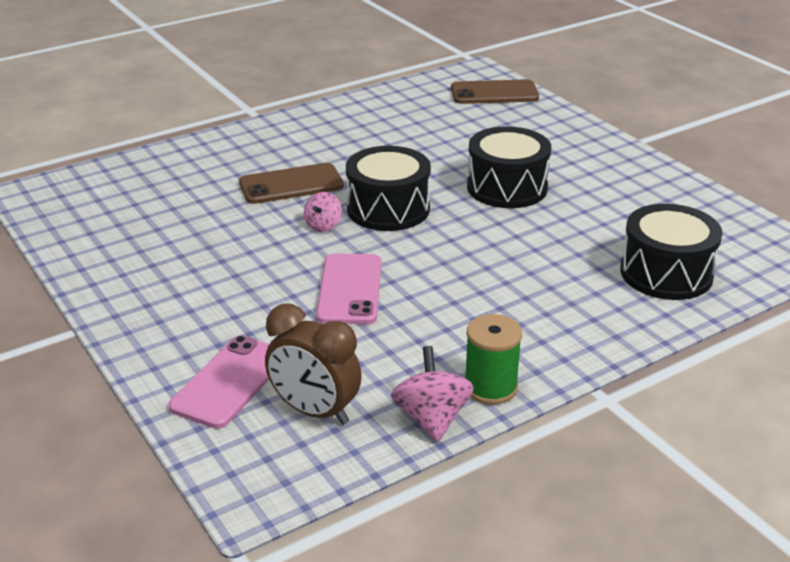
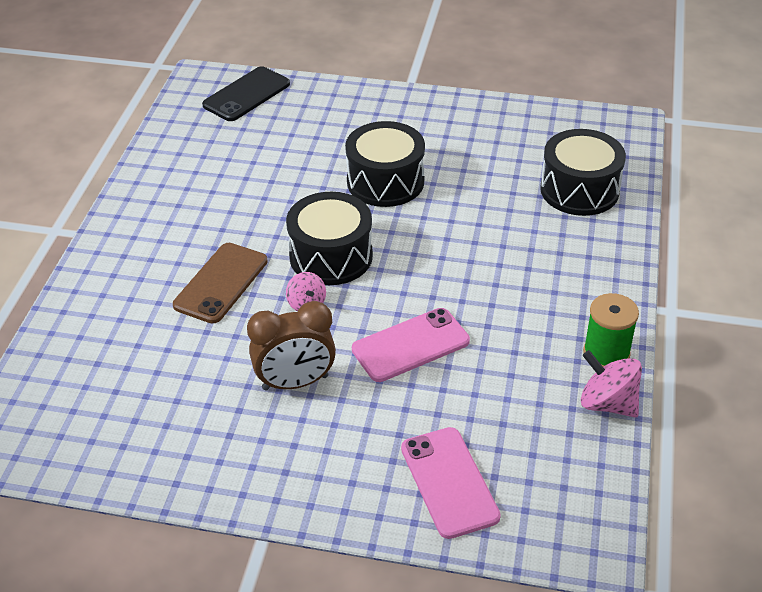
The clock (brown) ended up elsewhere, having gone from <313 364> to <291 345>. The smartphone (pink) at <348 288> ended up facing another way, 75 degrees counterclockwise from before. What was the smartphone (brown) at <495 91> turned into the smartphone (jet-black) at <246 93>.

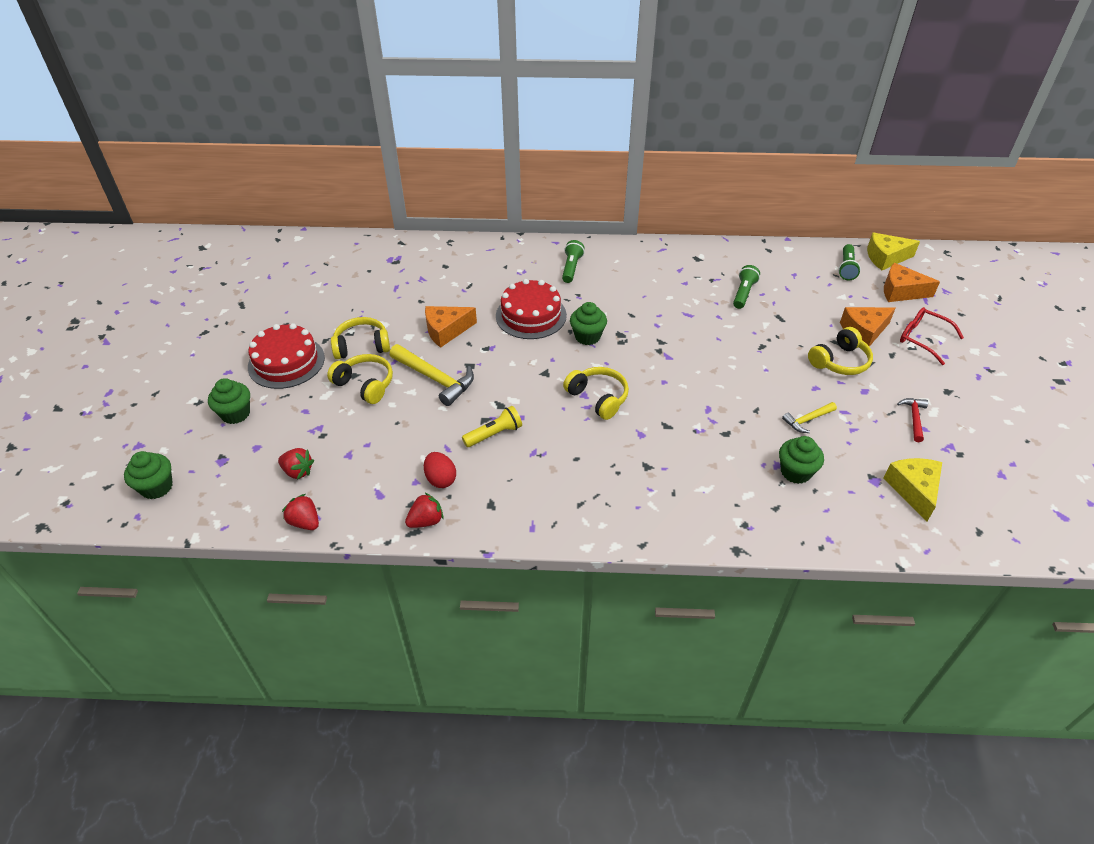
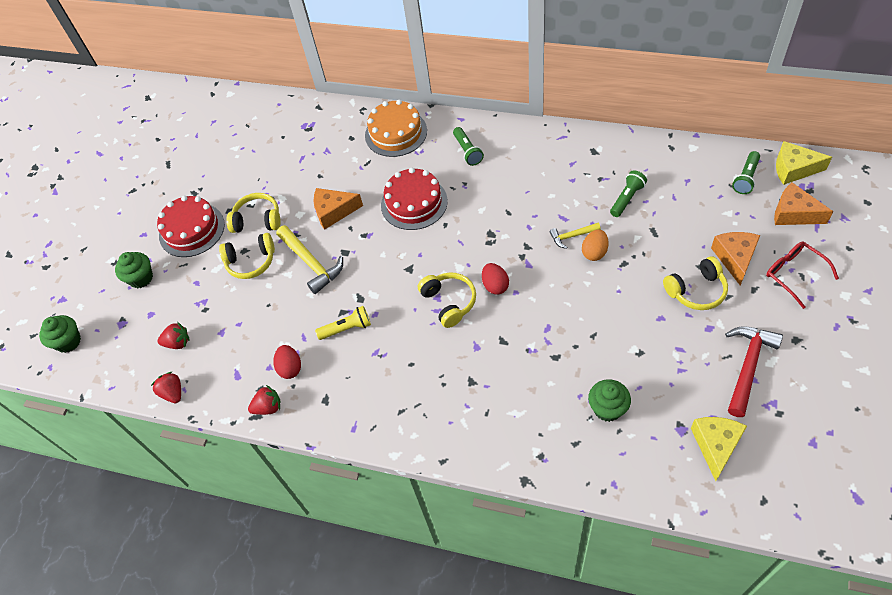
The berry (red) at <296 464> ended up facing another way, 45 degrees counterclockwise from before. The over-ear headphones (golden) at <360 379> ended up facing another way, 120 degrees clockwise from before. The flashlight (green) at <573 261> ended up facing another way, 135 degrees clockwise from before. The second view lost the cupcake (green) at <588 323>. The carpenter's hammer (golden) ended up elsewhere, having gone from <809 417> to <575 236>. The piece of cheese (orange) at <868 327> ended up facing another way, 105 degrees clockwise from before. The size of the carpenter's hammer (red) at <912 420> changed by a factor of 1.81. The second view gained the cake (orange) at <396 128>. The second view gained the egg shape (red) at <495 279>. The second view gained the egg shape (orange) at <595 245>.

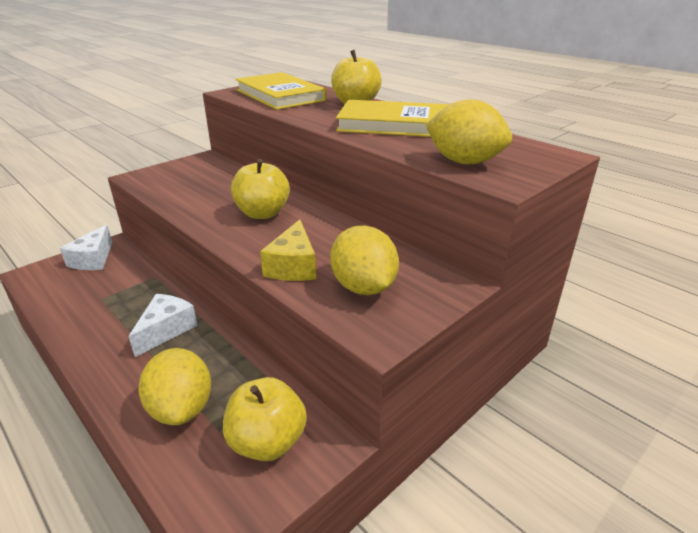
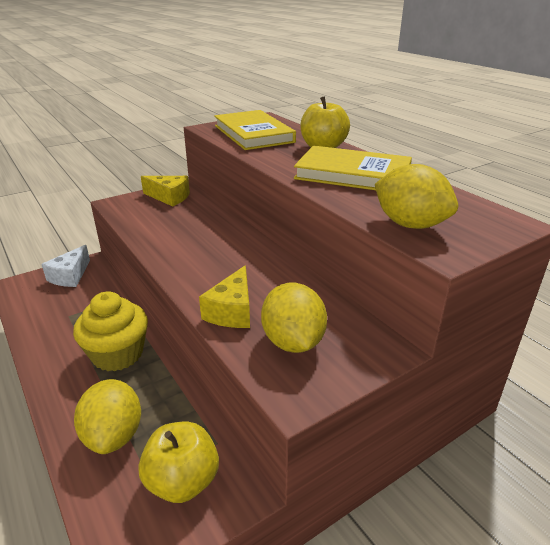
Where the piece of cheese (snow-white) stood at <163 325>, the cupcake (golden) came to stand at <110 331>. The second view lost the apple (golden) at <260 189>. The second view gained the piece of cheese (golden) at <165 191>.

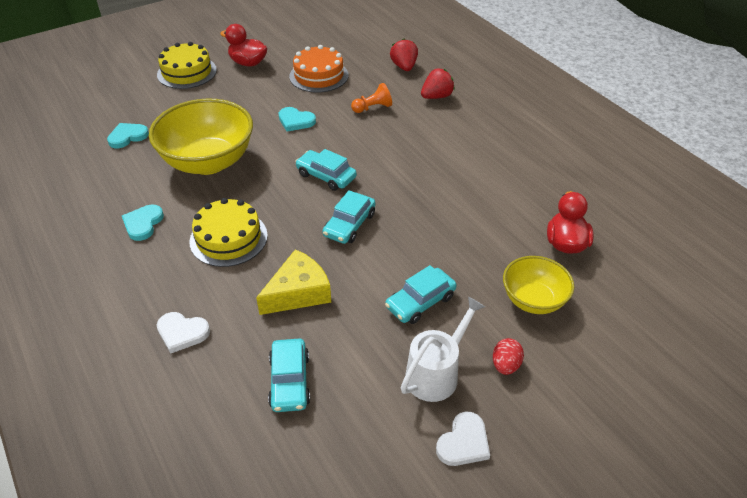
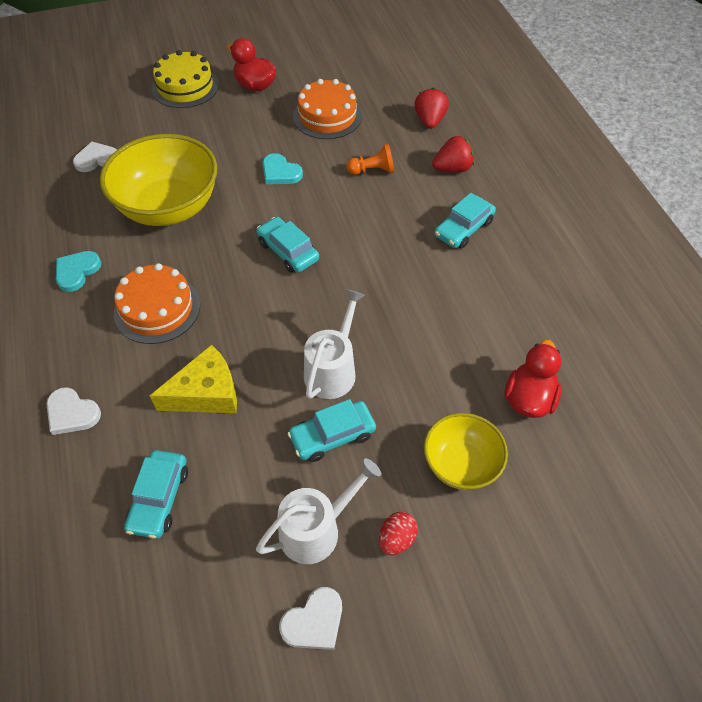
What was the heart (aqua) at <128 135> turned into the heart (snow-white) at <95 157>. What was the cake (golden) at <228 232> turned into the cake (orange) at <157 303>. The automobile (aqua) ended up elsewhere, having gone from <349 217> to <465 221>. The second view gained the sprinkling can (snow-white) at <334 344>.

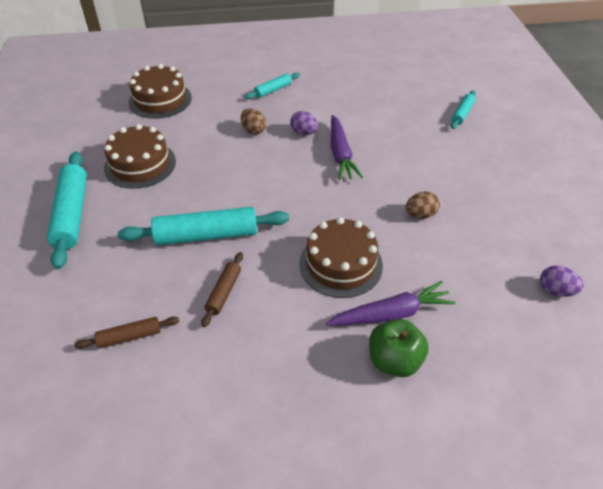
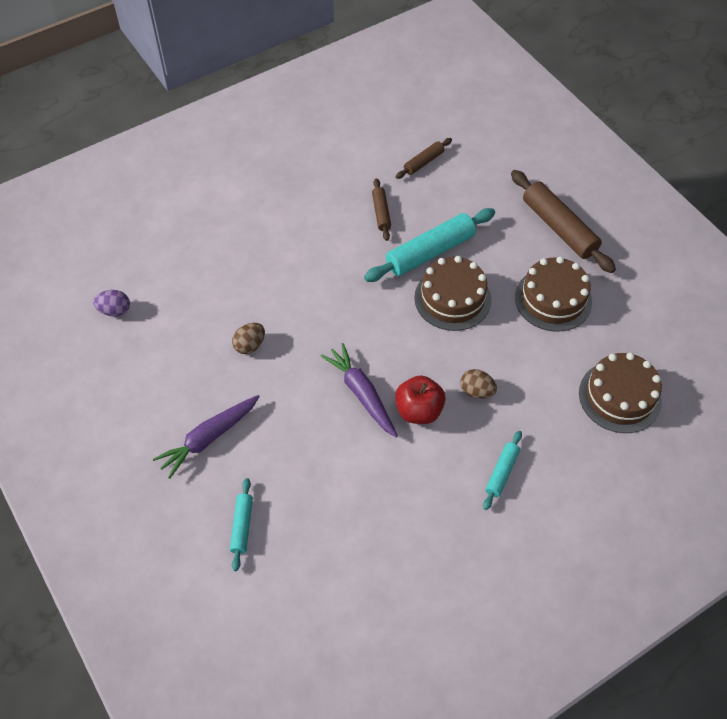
What was the dough roller (aqua) at <67 210> turned into the dough roller (brown) at <563 221>. Where the egg shape (royal purple) stood at <304 123>, the apple (red) came to stand at <420 399>. The cake (brown) ended up elsewhere, having gone from <341 257> to <452 293>. The toy carrot (royal purple) ended up elsewhere, having gone from <390 303> to <206 437>. The second view lost the apple (green) at <399 348>.

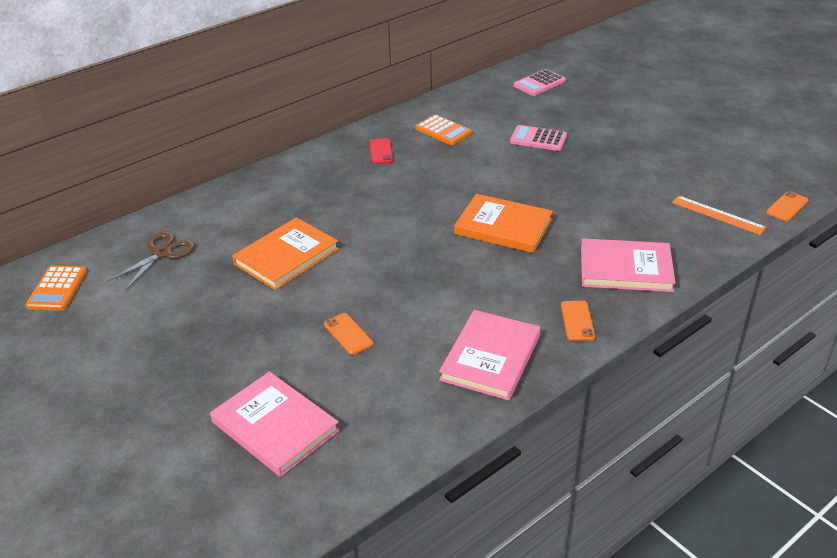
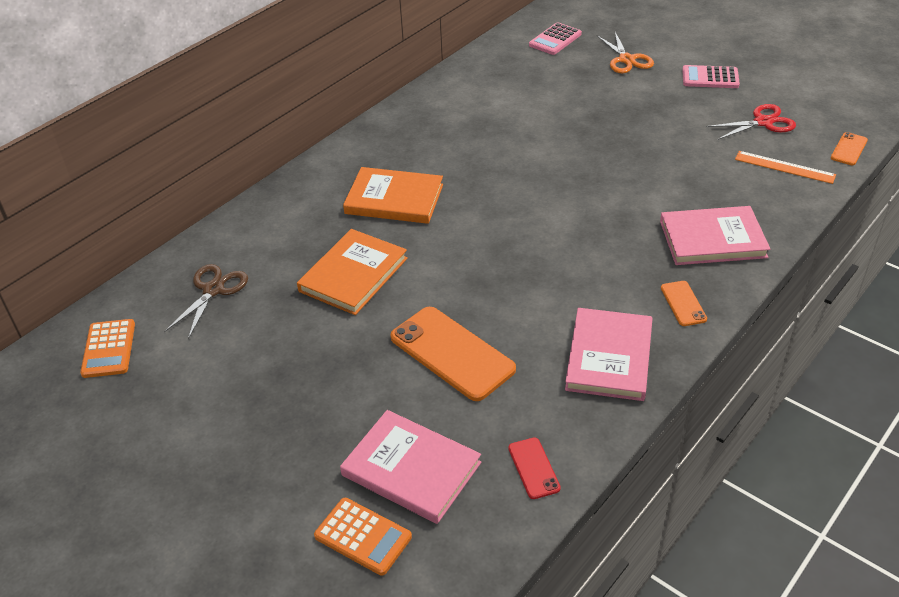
The size of the smartphone (orange) at <349 334> changed by a factor of 2.06. The smartphone (red) ended up elsewhere, having gone from <381 151> to <534 468>. The adding machine (orange) ended up elsewhere, having gone from <443 130> to <363 537>. The hardcover (orange) ended up elsewhere, having gone from <503 223> to <393 195>. The adding machine (pink) ended up elsewhere, having gone from <538 138> to <711 76>. The second view gained the scissors (orange) at <625 52>. The second view gained the scissors (red) at <751 122>.

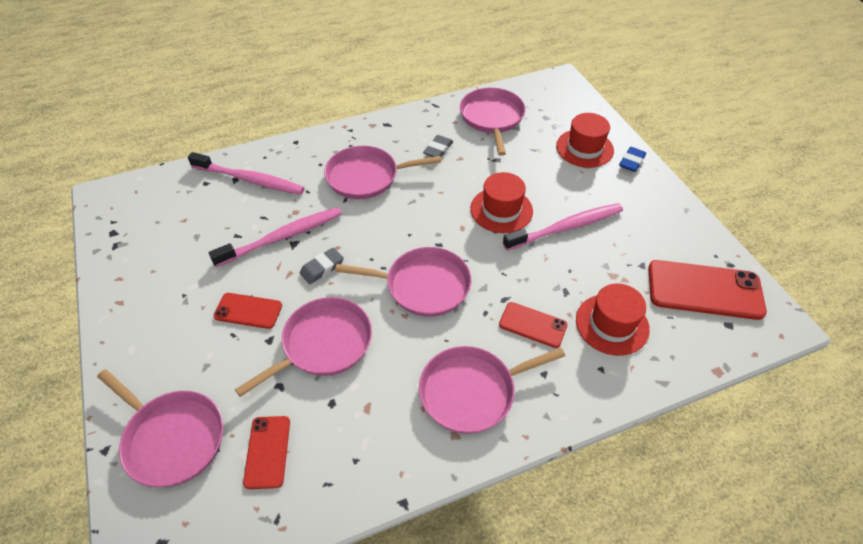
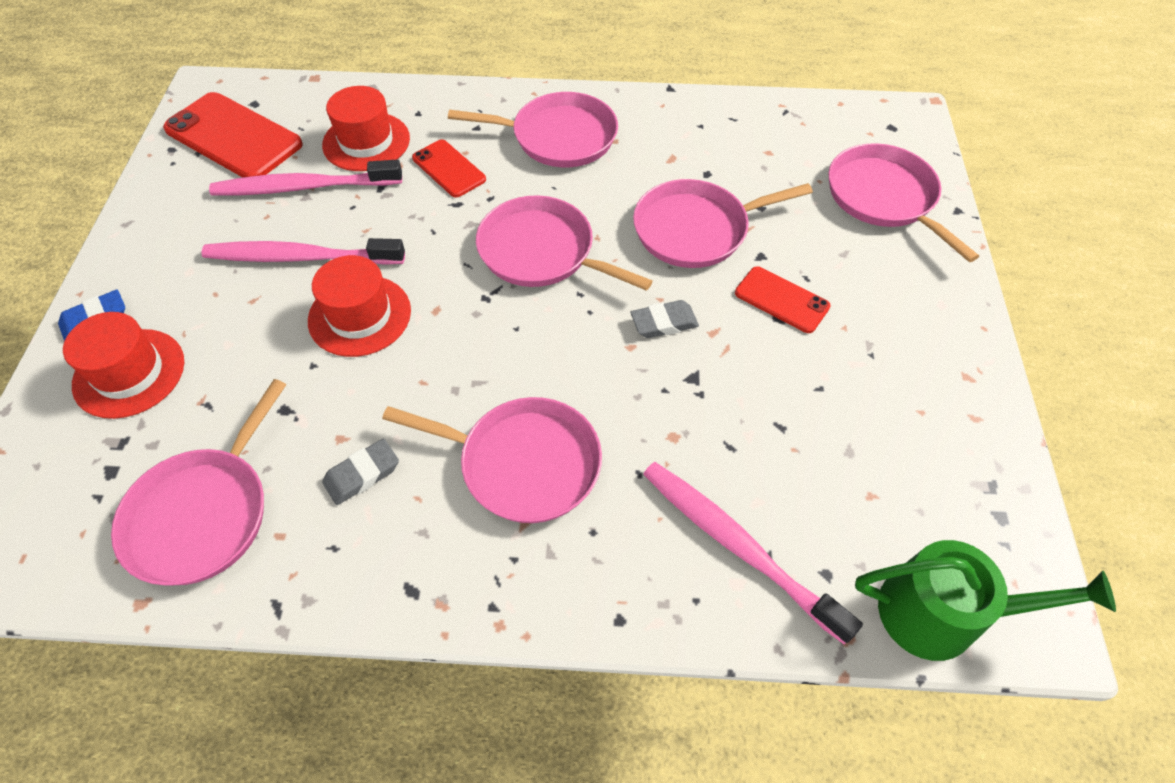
The tooth brush (pink) ended up elsewhere, having gone from <275 237> to <305 177>. The second view lost the smartphone (red) at <266 452>. The second view gained the sprinkling can (green) at <985 600>.

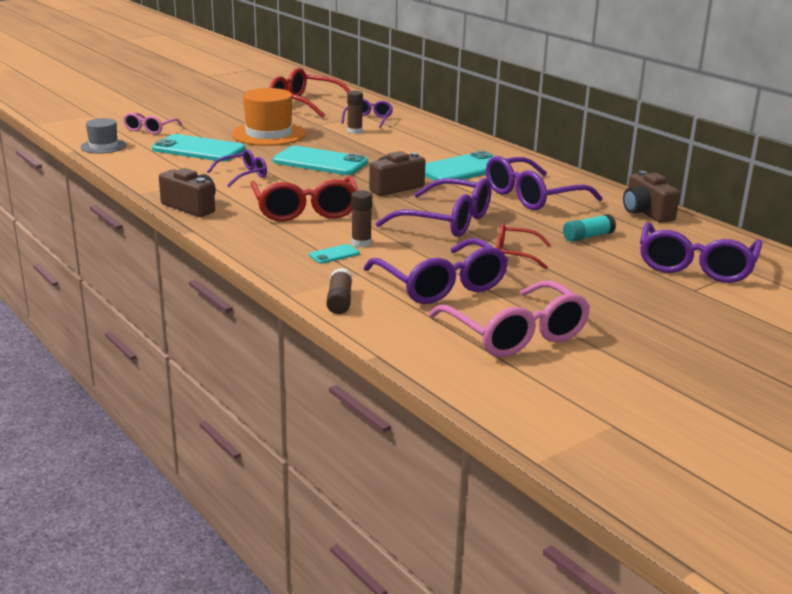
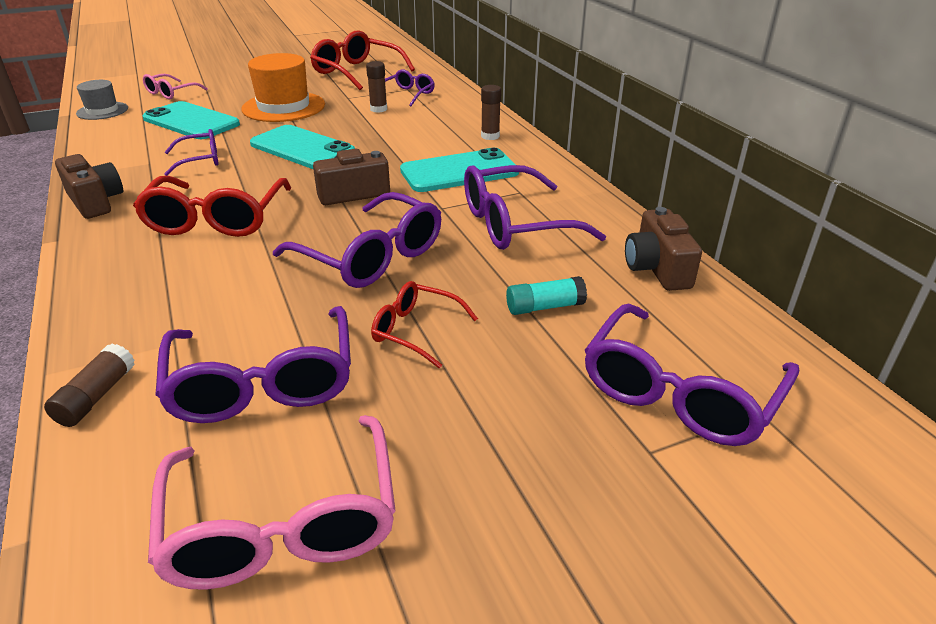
The second view lost the smartphone (aqua) at <334 254>. The glue (brown) ended up elsewhere, having gone from <361 218> to <491 112>.

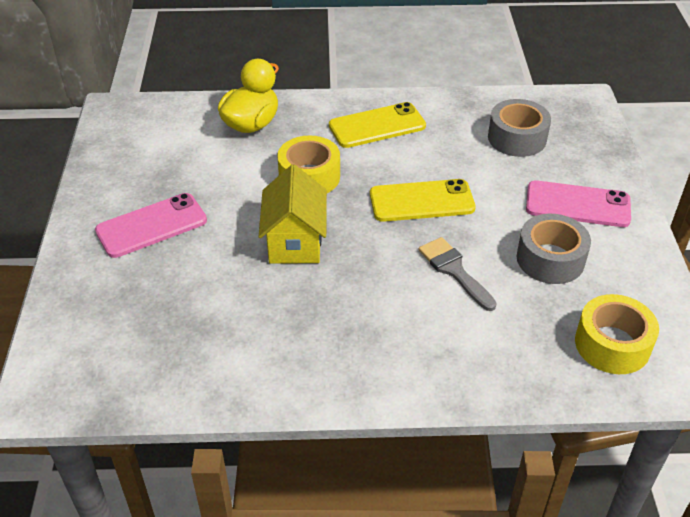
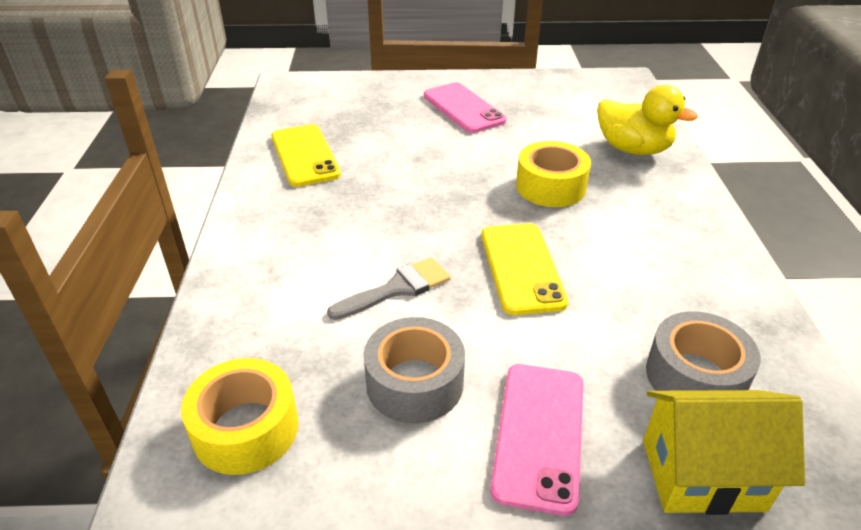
The cottage (golden) ended up elsewhere, having gone from <293 214> to <724 452>. The smartphone (golden) ended up elsewhere, having gone from <377 125> to <306 155>.

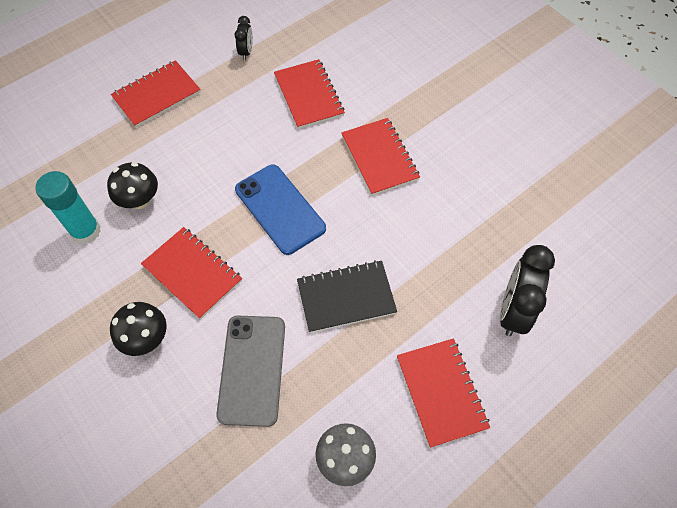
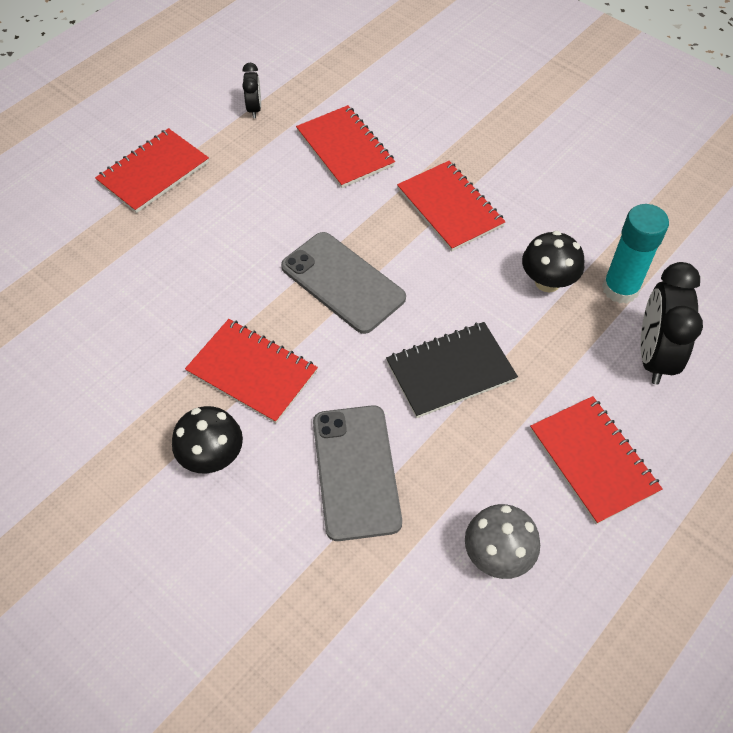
The glue (aqua) ended up elsewhere, having gone from <68 207> to <635 253>. The fungus (jet-black) ended up elsewhere, having gone from <132 185> to <553 261>. What was the smartphone (cobalt) at <280 209> turned into the smartphone (ash-grey) at <343 283>.

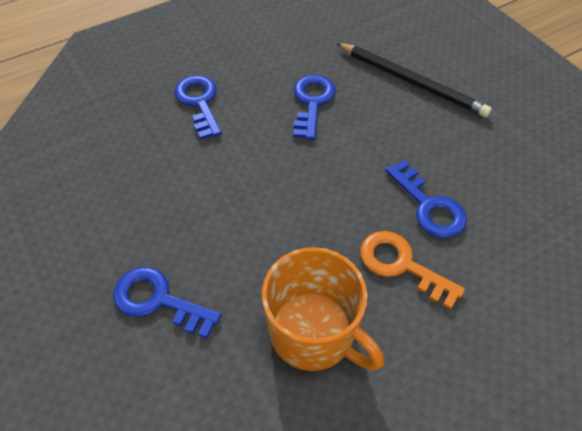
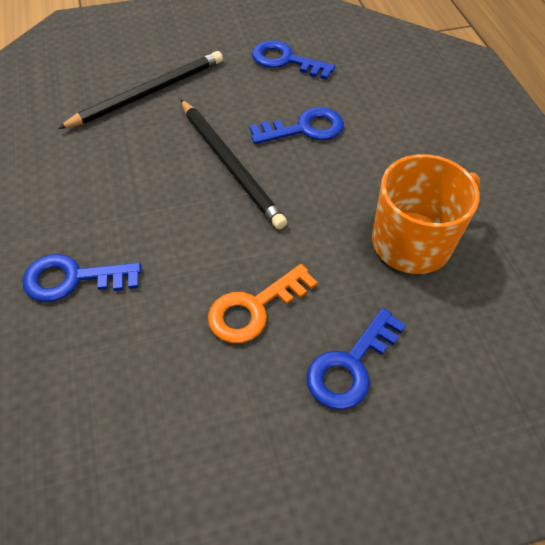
The key (cobalt) ended up elsewhere, having gone from <314 107> to <294 60>. The key (orange) ended up elsewhere, having gone from <412 270> to <263 303>. The second view gained the lead pencil (jet-black) at <233 164>.

